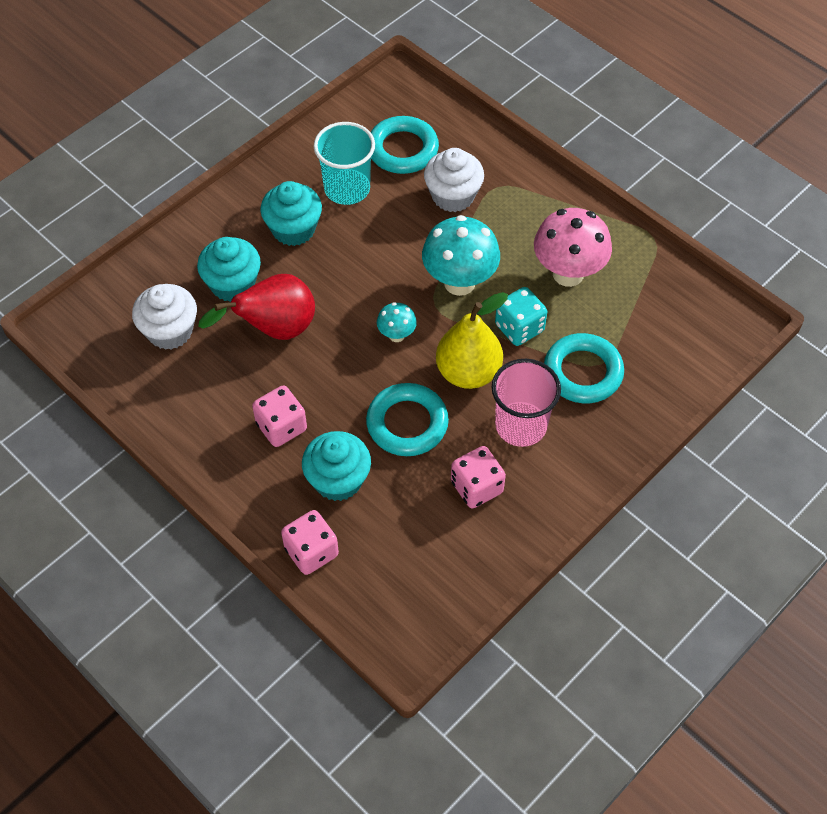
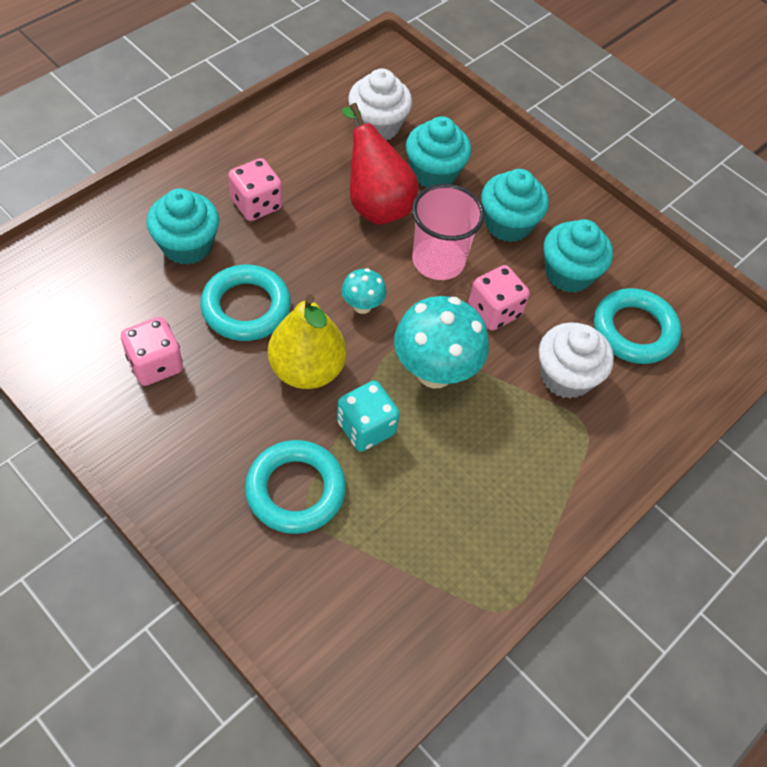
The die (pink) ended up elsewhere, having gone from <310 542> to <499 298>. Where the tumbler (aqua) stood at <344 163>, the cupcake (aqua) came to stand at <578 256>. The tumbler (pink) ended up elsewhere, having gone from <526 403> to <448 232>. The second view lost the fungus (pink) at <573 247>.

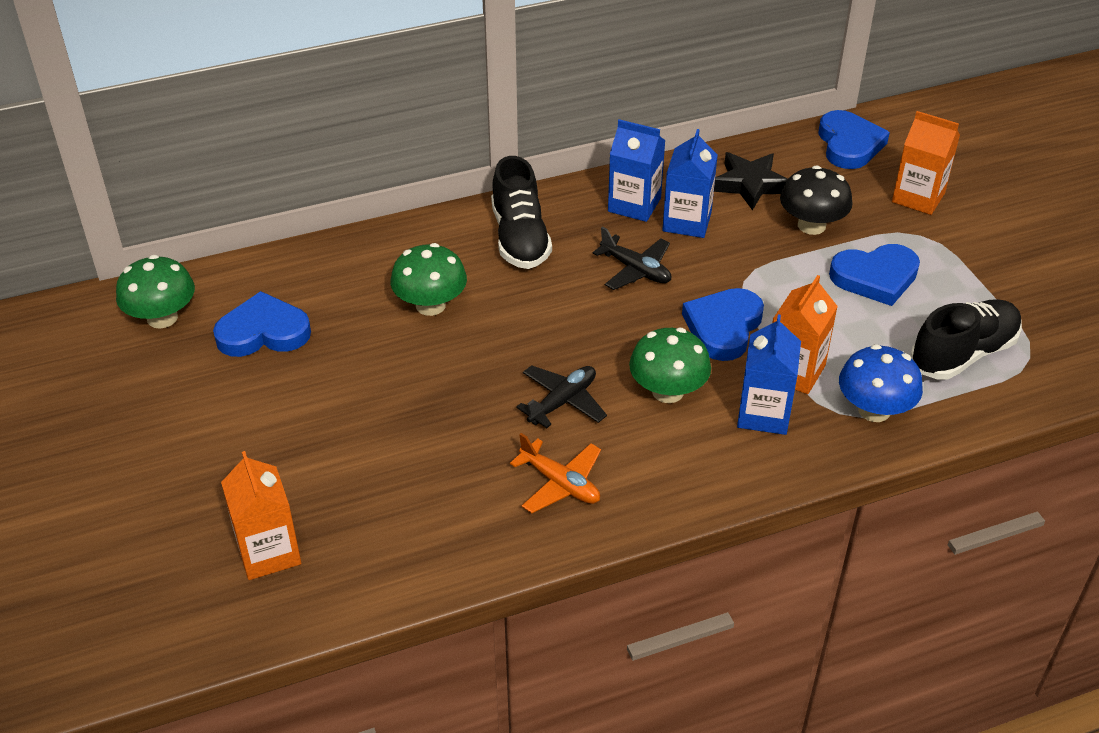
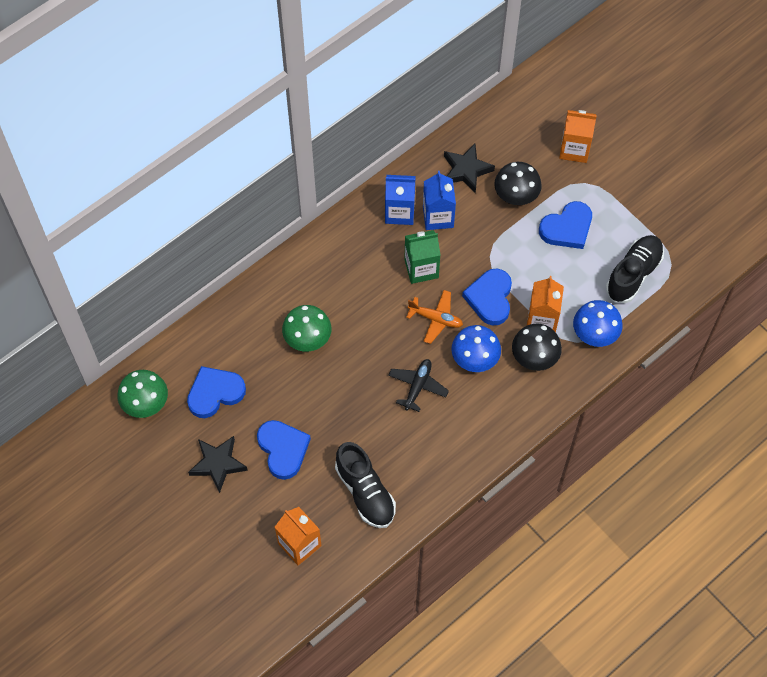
The lace-up shoe (jet-black) ended up elsewhere, having gone from <521 212> to <365 485>. The toy plane (orange) ended up elsewhere, having gone from <555 473> to <434 317>. Where the toy plane (jet-black) stood at <632 258>, the carton (green) came to stand at <422 257>. What was the fungus (green) at <670 365> turned into the fungus (cobalt) at <476 348>. Where the carton (cobalt) stood at <769 375>, the fungus (jet-black) came to stand at <537 347>. The heart (cobalt) ended up elsewhere, having gone from <854 139> to <284 450>. The second view gained the star shape (jet-black) at <218 464>.

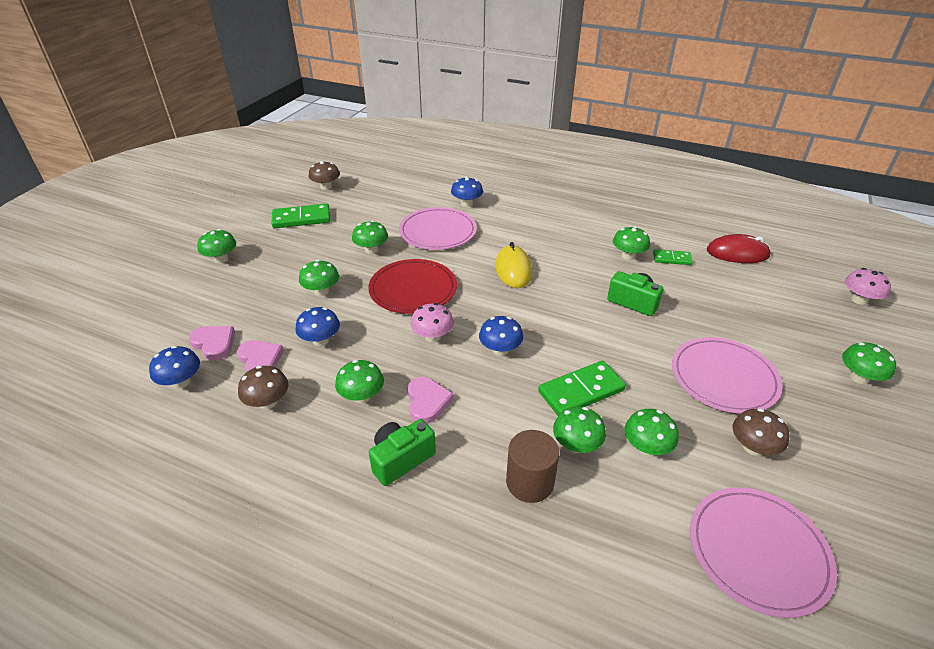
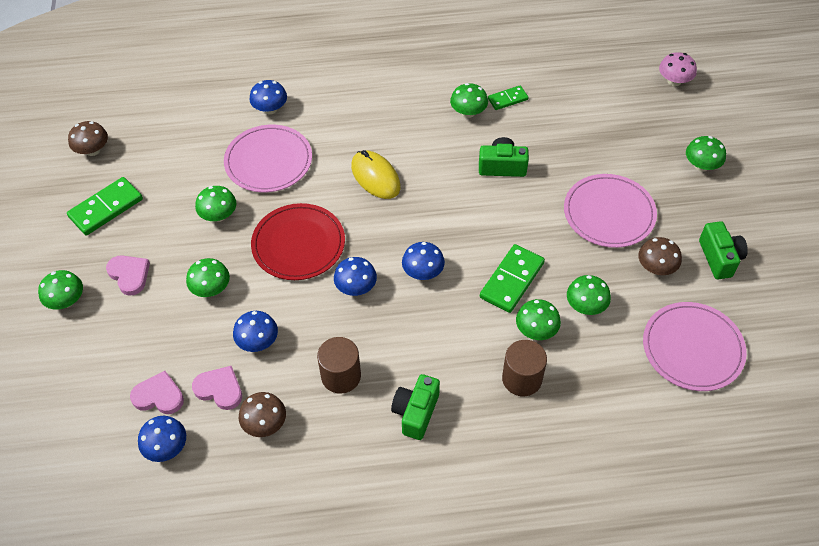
Where the fungus (green) stood at <359 381>, the solid cylinder (brown) came to stand at <339 365>. The heart (pink) ended up elsewhere, having gone from <430 400> to <128 275>. What was the fungus (pink) at <432 322> turned into the fungus (cobalt) at <355 276>. The second view lost the computer mouse (red) at <739 248>. The second view gained the compact camera (green) at <723 250>.

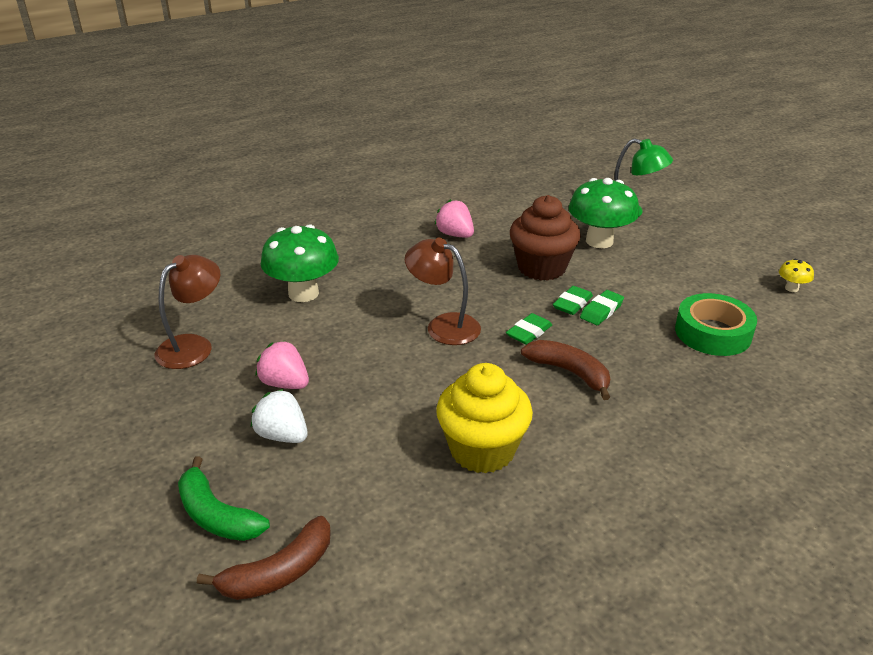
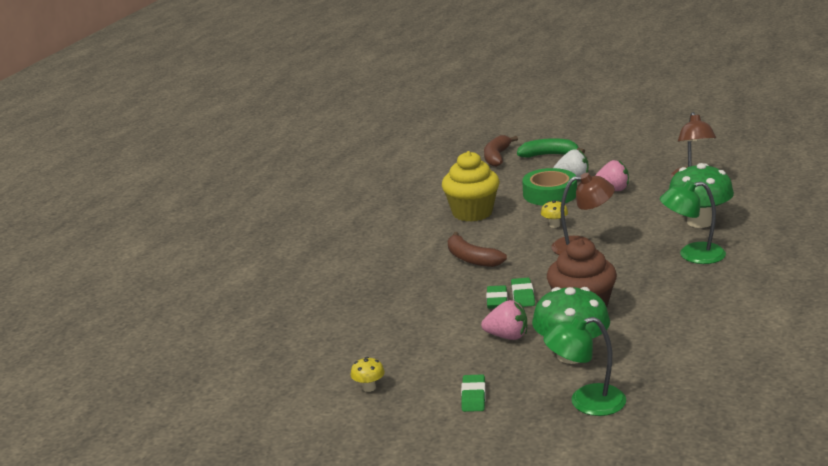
The berry (pink) ended up elsewhere, having gone from <454 218> to <504 320>. The gum eraser (green) ended up elsewhere, having gone from <529 329> to <473 393>. The banana fruit (brown) at <565 370> ended up facing another way, 45 degrees clockwise from before. The tape (green) ended up elsewhere, having gone from <716 324> to <549 187>. The second view gained the fungus (golden) at <554 214>. The second view gained the reading lamp (green) at <693 222>.

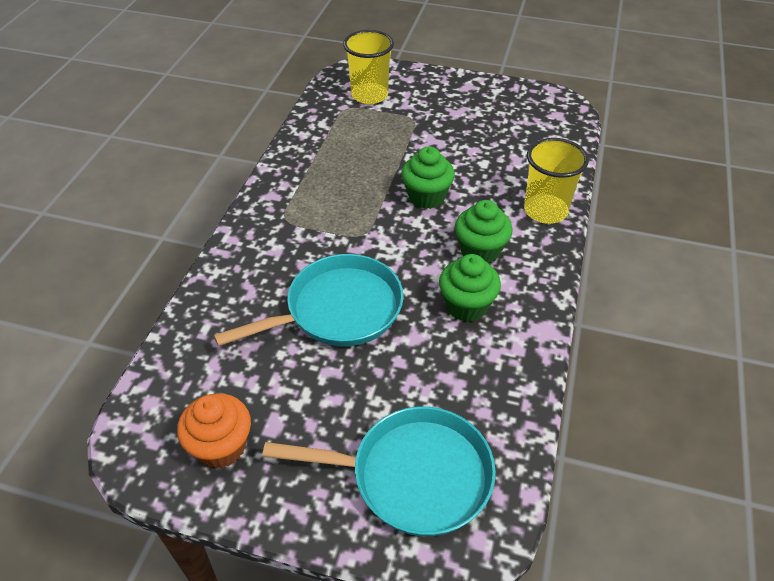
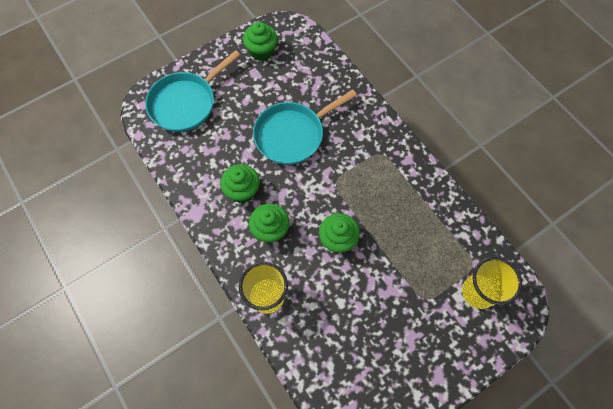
What was the cupcake (orange) at <214 431> turned into the cupcake (green) at <260 41>. The frying pan (aqua) at <309 300> ended up facing another way, 45 degrees clockwise from before.

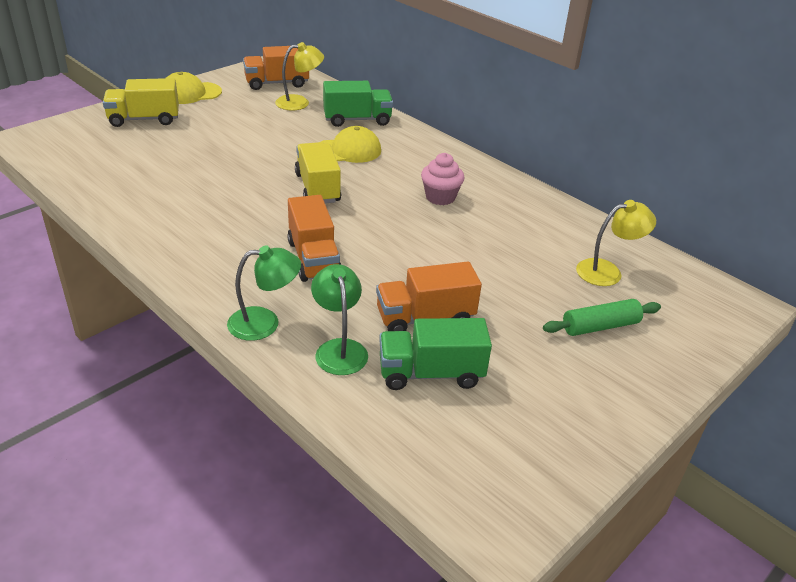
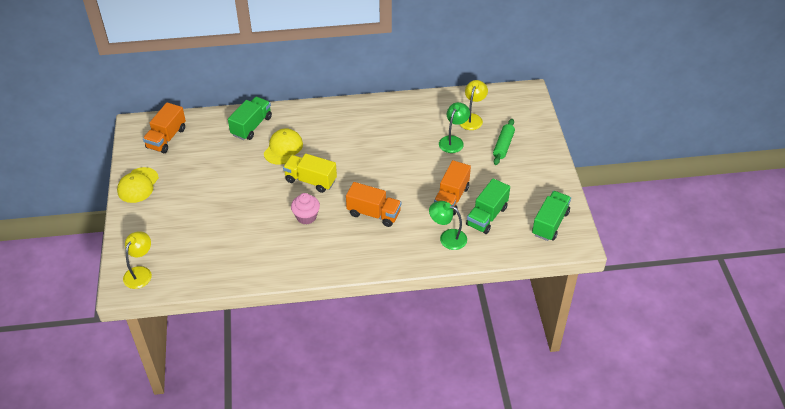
The second view lost the truck (golden) at <141 102>. The reading lamp (green) ended up elsewhere, having gone from <264 293> to <454 127>. The reading lamp (golden) ended up elsewhere, having gone from <299 76> to <137 260>. The cupcake (pink) ended up elsewhere, having gone from <443 179> to <305 209>. The second view gained the truck (green) at <551 216>.

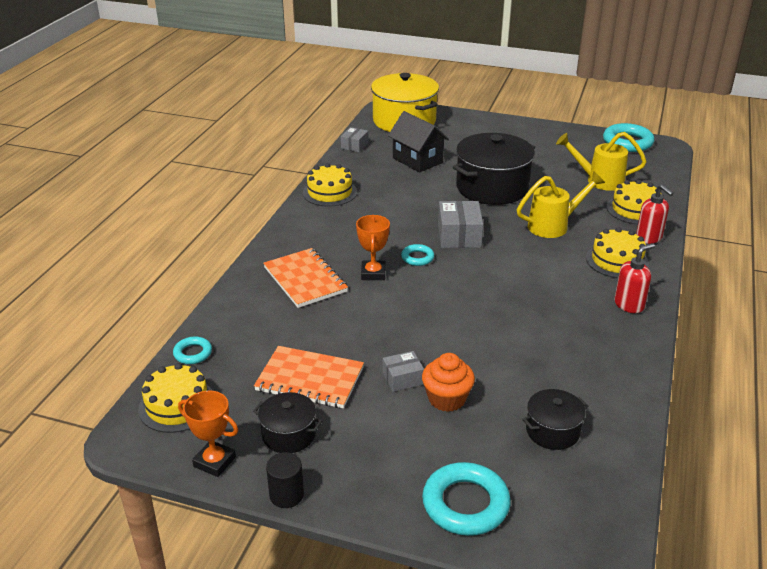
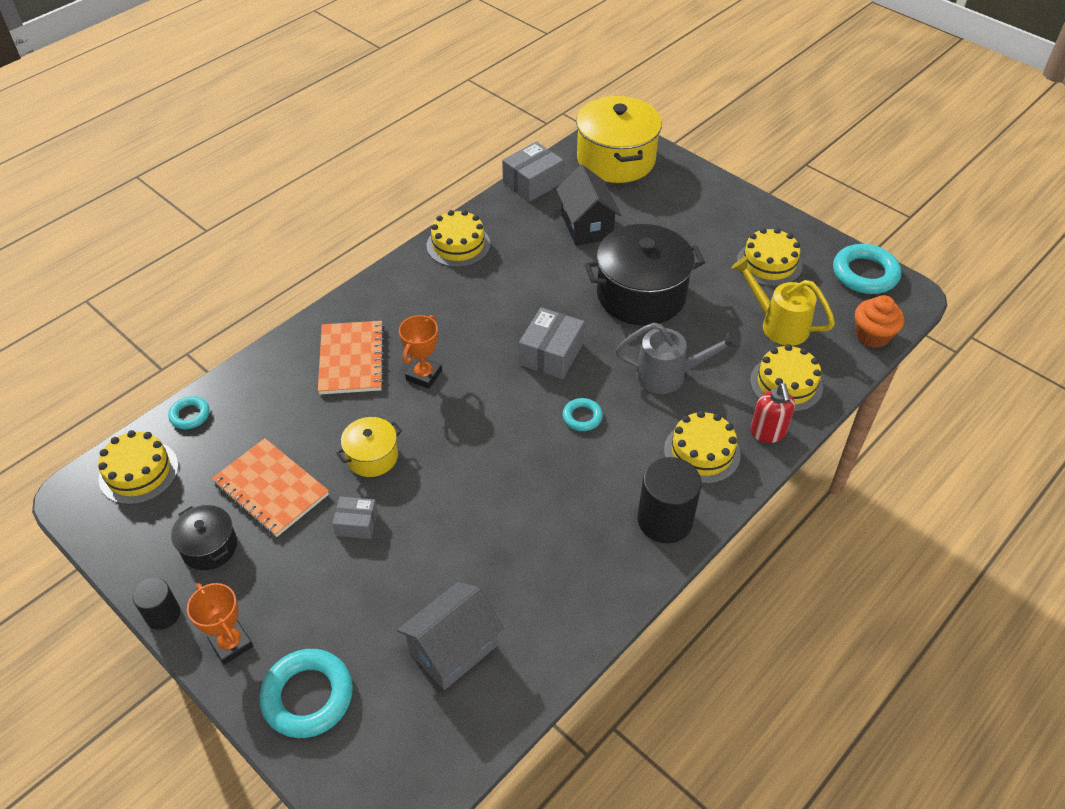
The prize cup (orange) ended up elsewhere, having gone from <208 434> to <220 624>. The size of the box (ash-grey) at <354 139> changed by a factor of 1.68. The ring (aqua) ended up elsewhere, having gone from <417 255> to <582 414>. The cupcake (orange) ended up elsewhere, having gone from <448 382> to <879 321>. What was the sprinkling can (golden) at <561 204> turned into the sprinkling can (ash-grey) at <678 358>. Where the pot (jet-black) stood at <555 419>, the cottage (ash-grey) came to stand at <450 636>. Where the soap dispenser (red) stood at <634 278>, the solid cylinder (jet-black) came to stand at <670 500>. The second view gained the pot (golden) at <369 447>. The second view gained the cake (golden) at <769 257>.

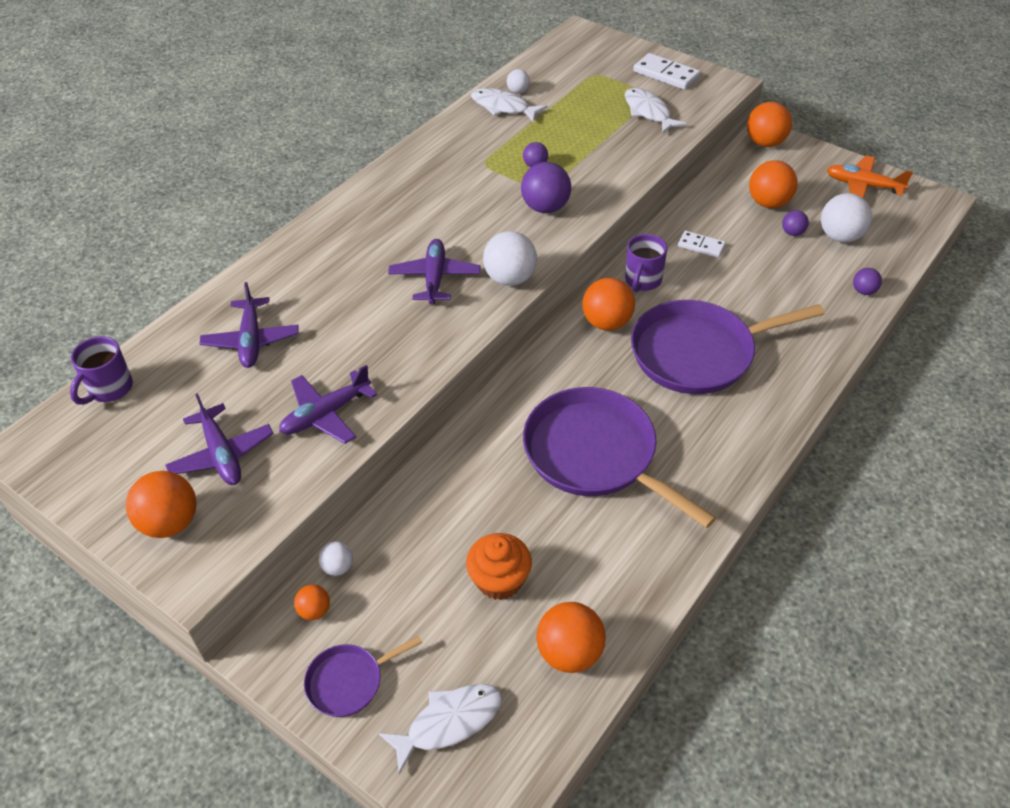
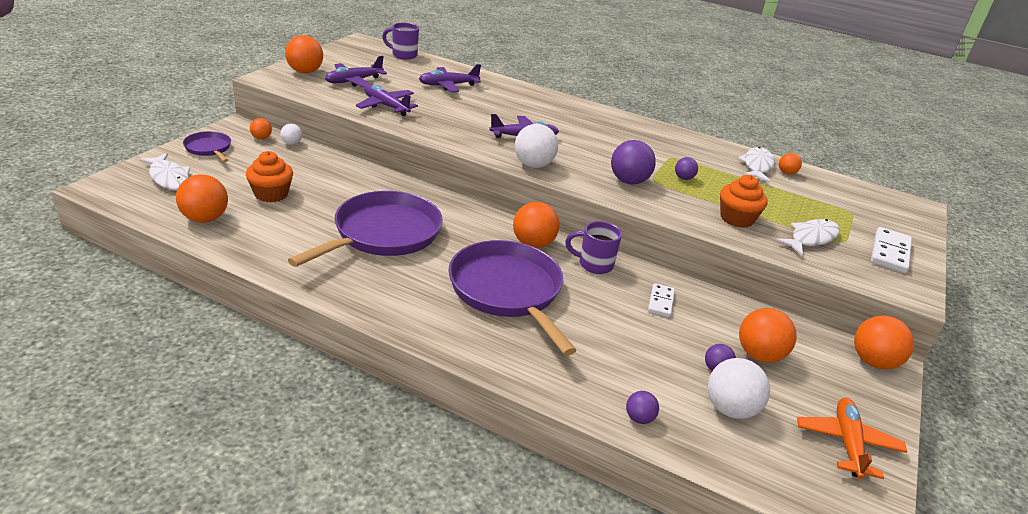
What was the ball (snow-white) at <518 81> turned into the ball (orange) at <790 164>. The second view gained the cupcake (orange) at <744 201>.

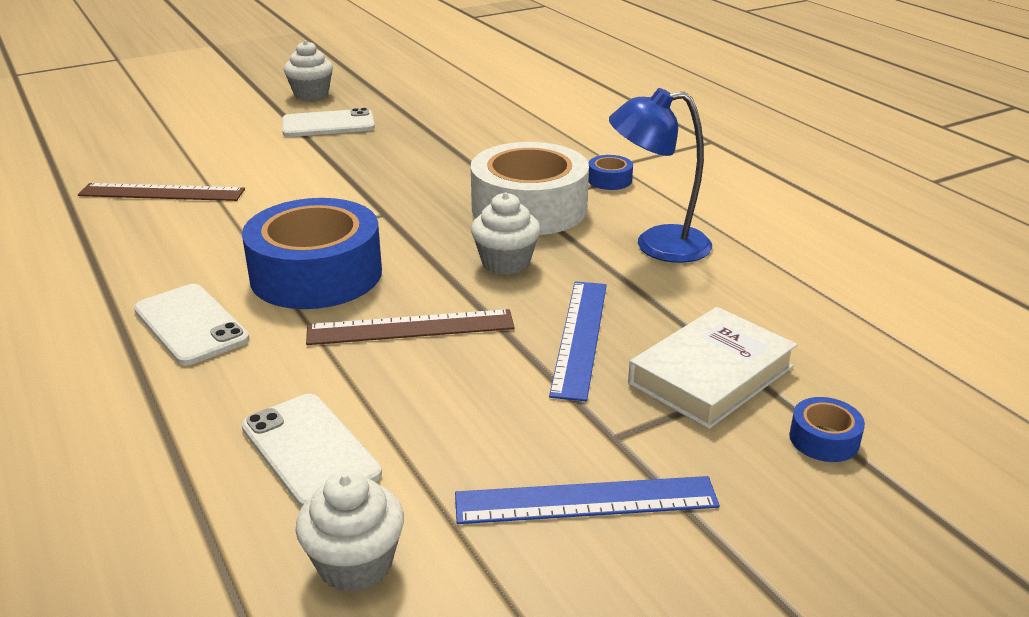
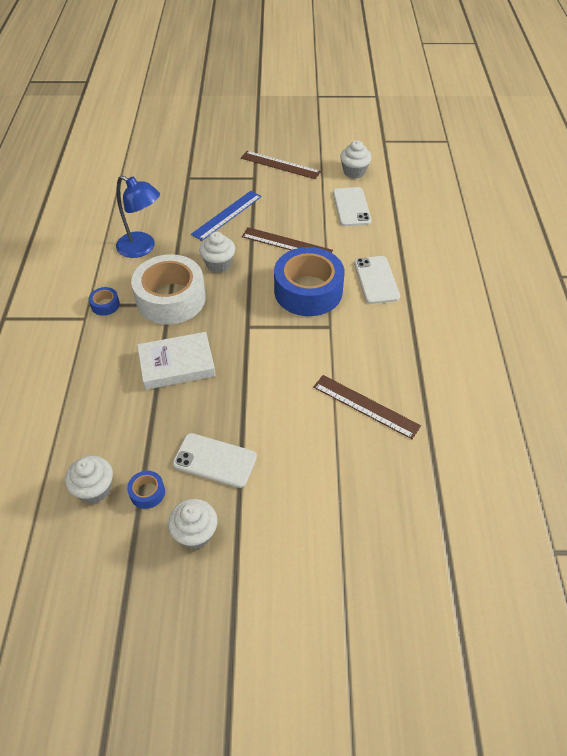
What was the measuring stick (cobalt) at <587 500> turned into the measuring stick (brown) at <281 165>. The hardcover (snow-white) ended up elsewhere, having gone from <712 368> to <176 361>. The tape (cobalt) ended up elsewhere, having gone from <827 429> to <146 490>. The second view gained the cupcake (snow-white) at <89 480>.

